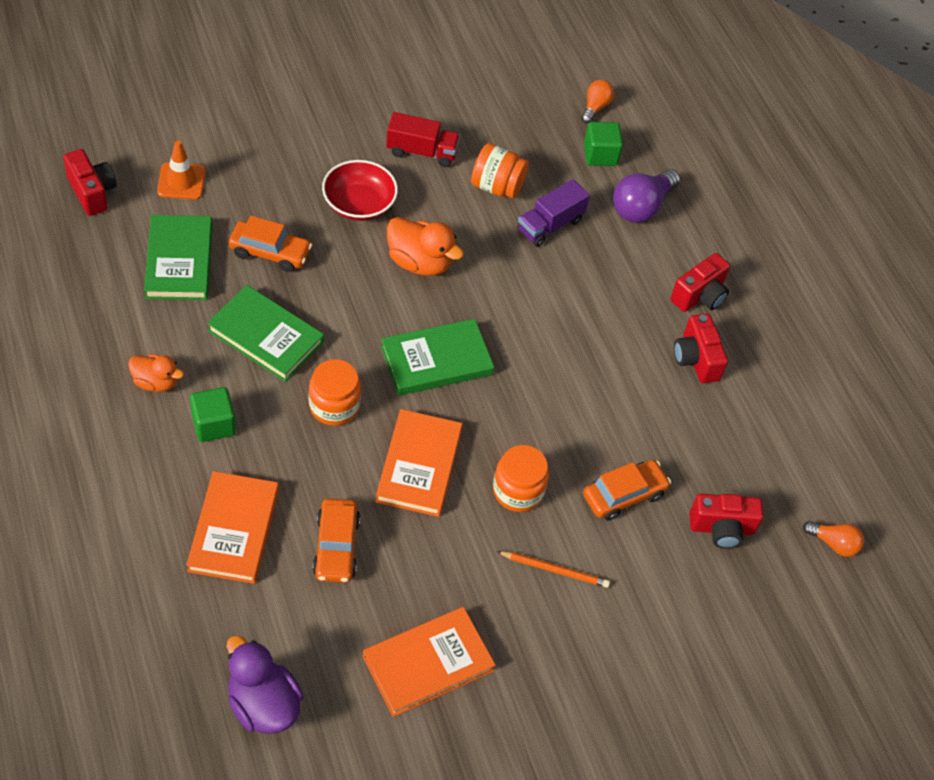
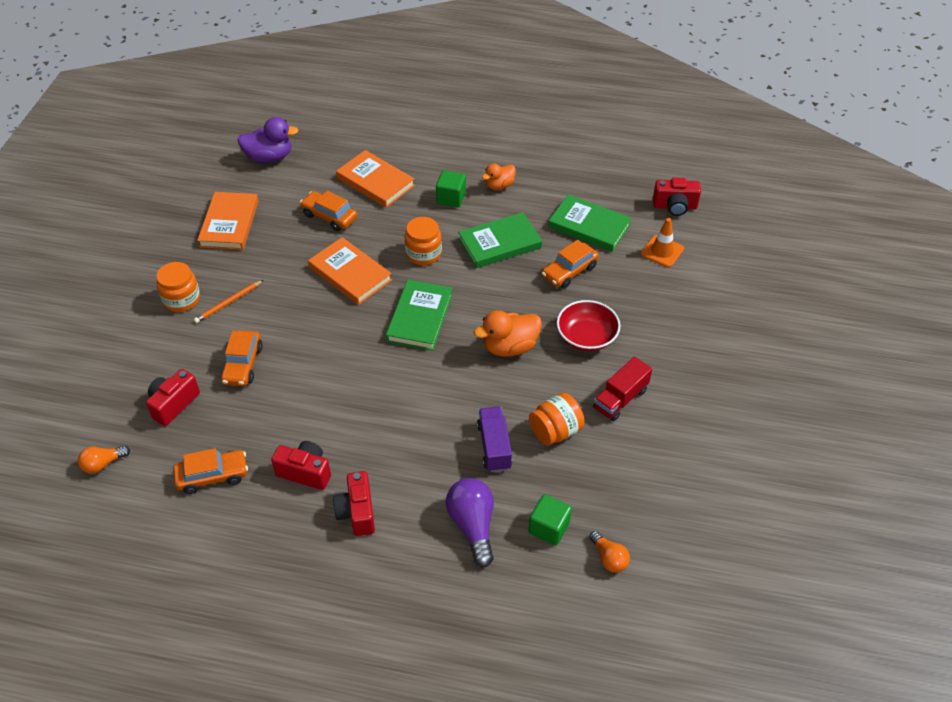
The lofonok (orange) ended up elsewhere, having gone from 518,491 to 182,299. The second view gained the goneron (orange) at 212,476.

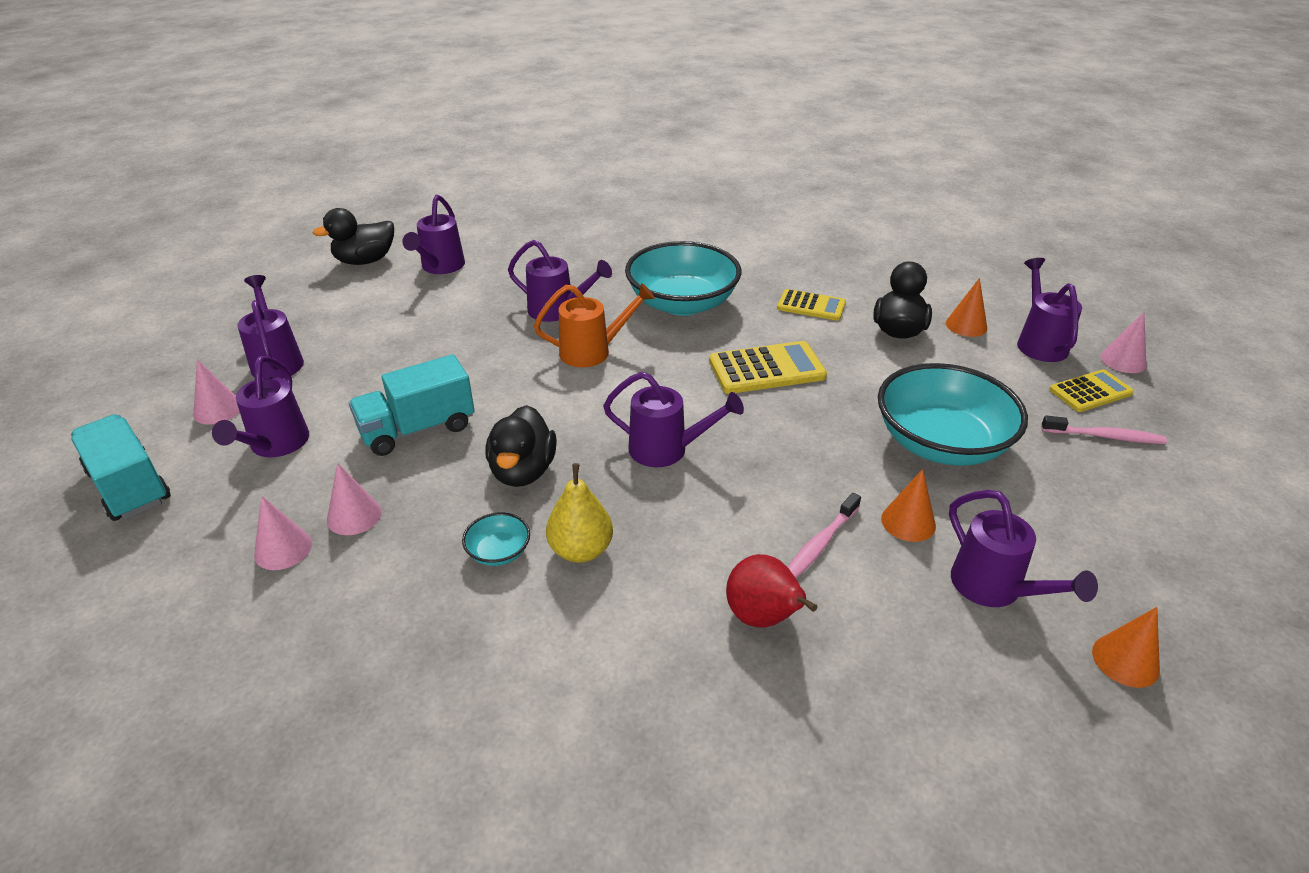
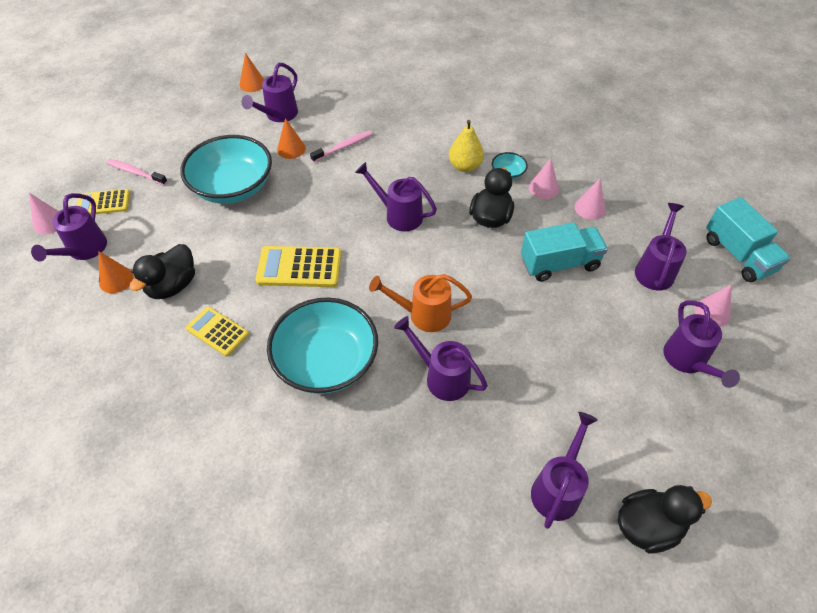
The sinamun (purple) at 994,589 ended up facing another way, 135 degrees counterclockwise from before. The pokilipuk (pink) ended up elsewhere, having gone from 283,549 to 543,188. The second view lost the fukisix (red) at 763,618.

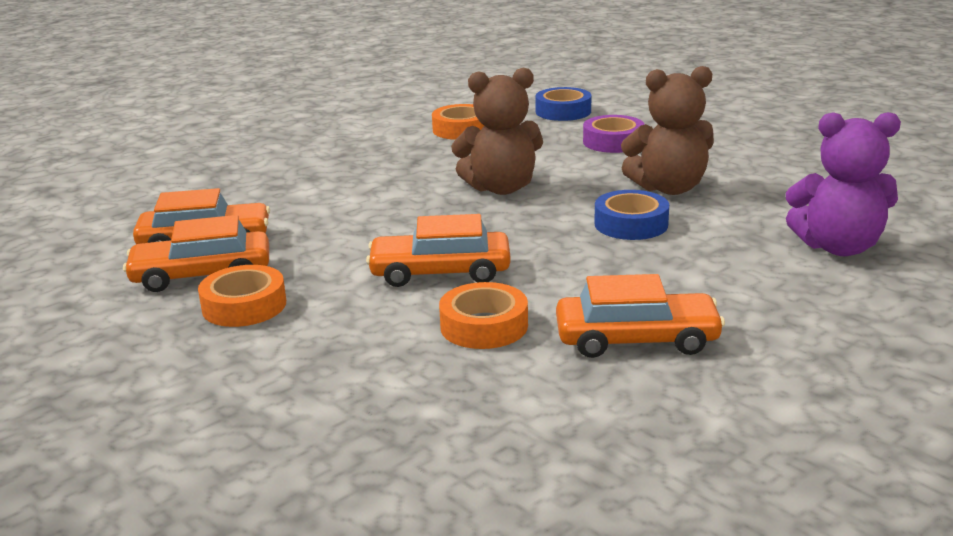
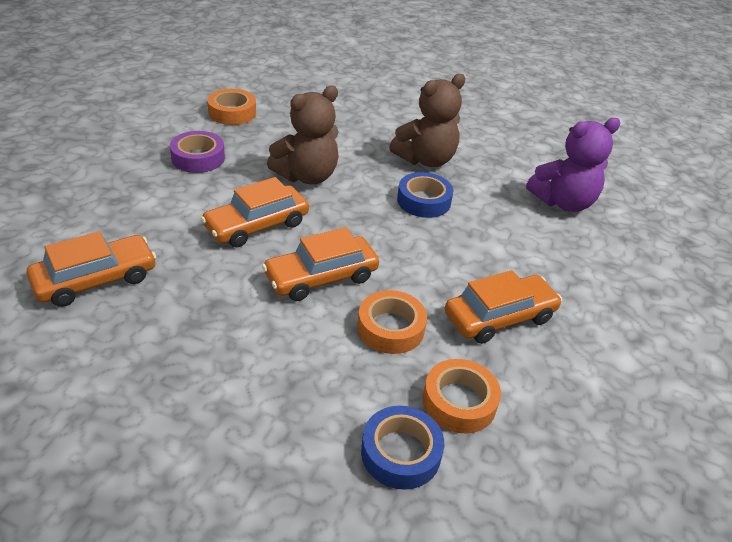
The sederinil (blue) ended up elsewhere, having gone from 563,111 to 400,453. The sederinil (purple) ended up elsewhere, having gone from 613,142 to 198,158. The goneron (orange) ended up elsewhere, having gone from 202,274 to 257,225. The sederinil (orange) ended up elsewhere, having gone from 244,306 to 459,402.

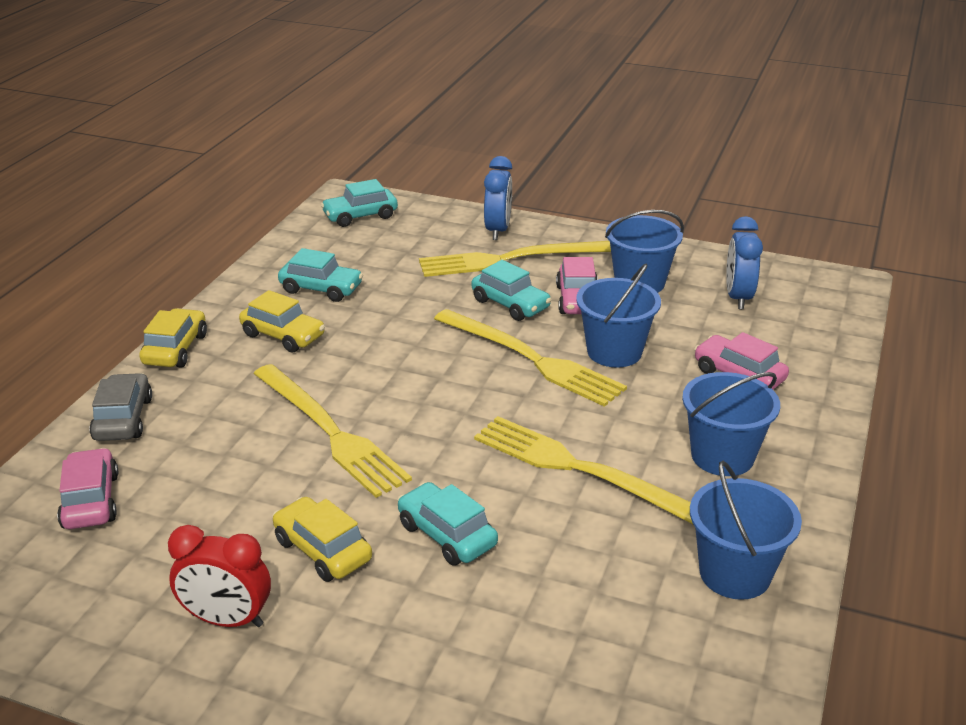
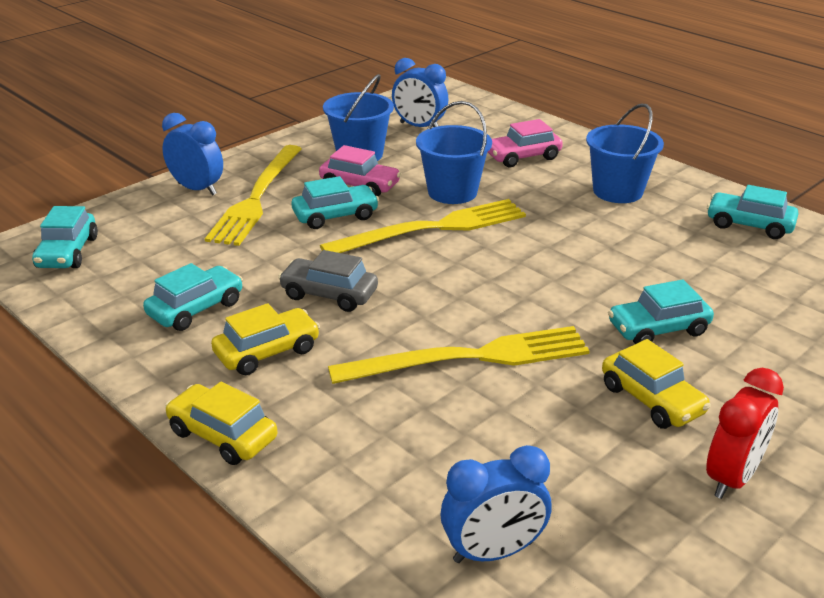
The goneron (grey) ended up elsewhere, having gone from 123,419 to 329,294. The second view lost the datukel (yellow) at 582,470. Where the goneron (pink) stood at 90,501, the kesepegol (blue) came to stand at 493,552. Where the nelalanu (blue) stood at 734,573, the goneron (turquoise) came to stand at 749,225. The goneron (yellow) at 322,550 ended up facing another way, 105 degrees counterclockwise from before.

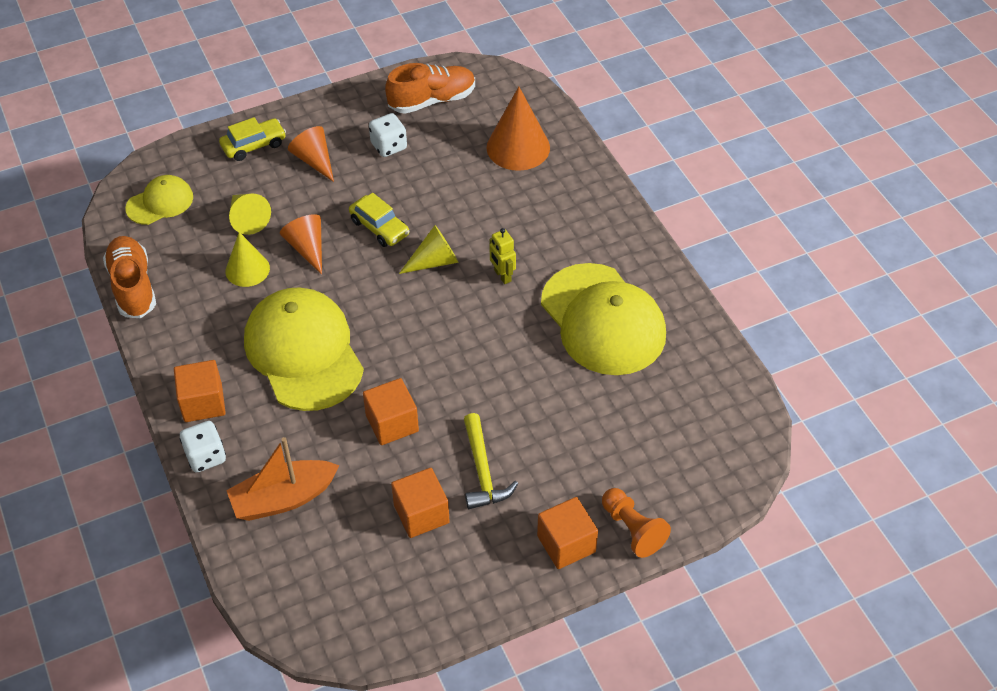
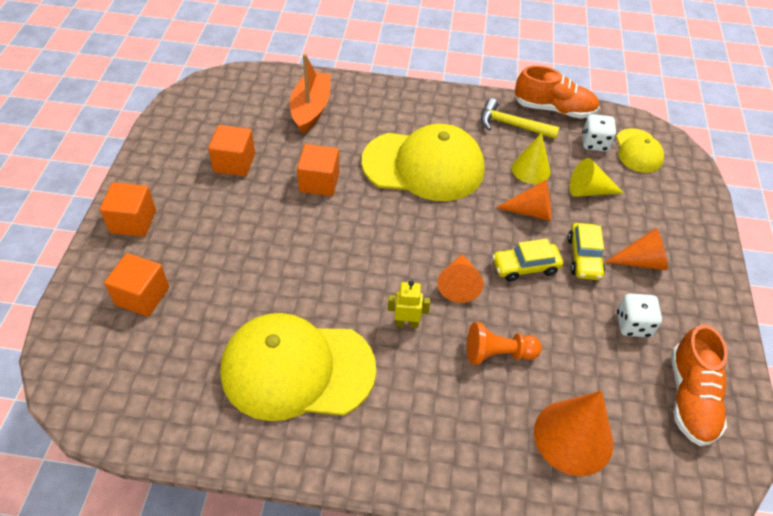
The goneron (yellow) ended up elsewhere, having gone from 254,145 to 584,257. What was the pokilipuk (yellow) at 434,261 turned into the pokilipuk (orange) at 458,284. The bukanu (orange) ended up elsewhere, having gone from 203,403 to 142,296. The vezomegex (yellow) ended up elsewhere, having gone from 483,471 to 512,125. The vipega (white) ended up elsewhere, having gone from 206,456 to 594,143. The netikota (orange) ended up elsewhere, having gone from 632,529 to 498,353.

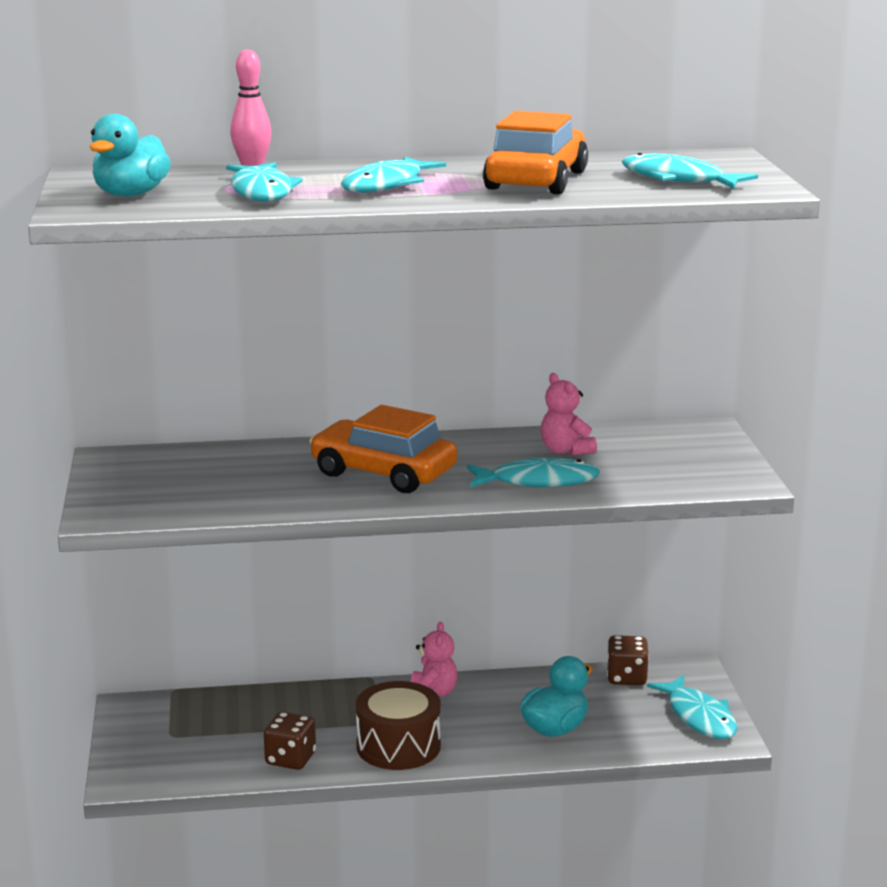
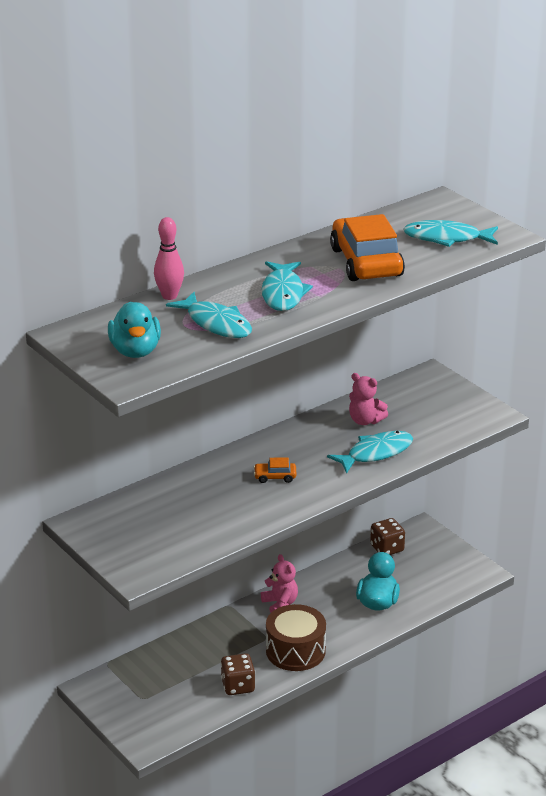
The size of the goneron (orange) at 383,473 changed by a factor of 0.42. The second view lost the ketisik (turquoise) at 699,717.

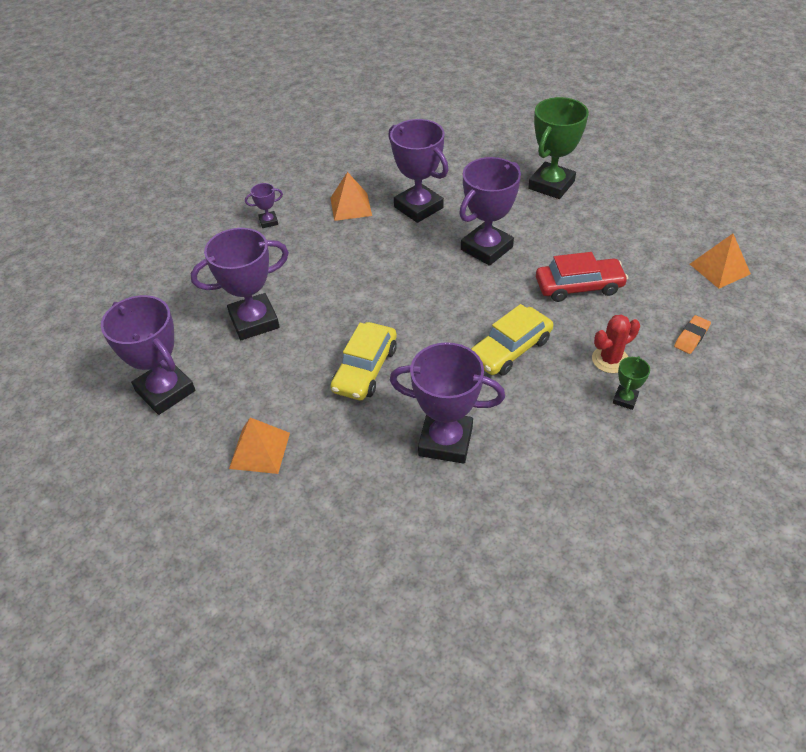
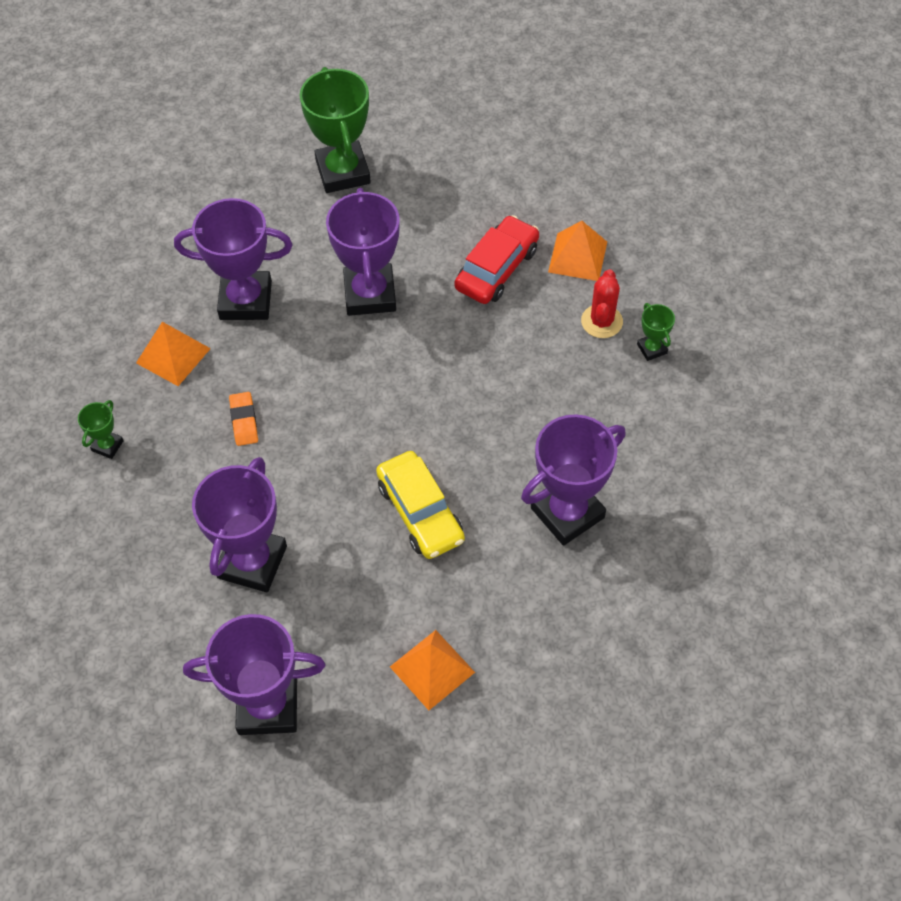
What was the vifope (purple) at 268,221 turned into the vifope (green) at 107,446. The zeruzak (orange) ended up elsewhere, having gone from 719,269 to 577,257. The second view lost the goneron (yellow) at 510,349. The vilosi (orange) ended up elsewhere, having gone from 691,337 to 244,421.

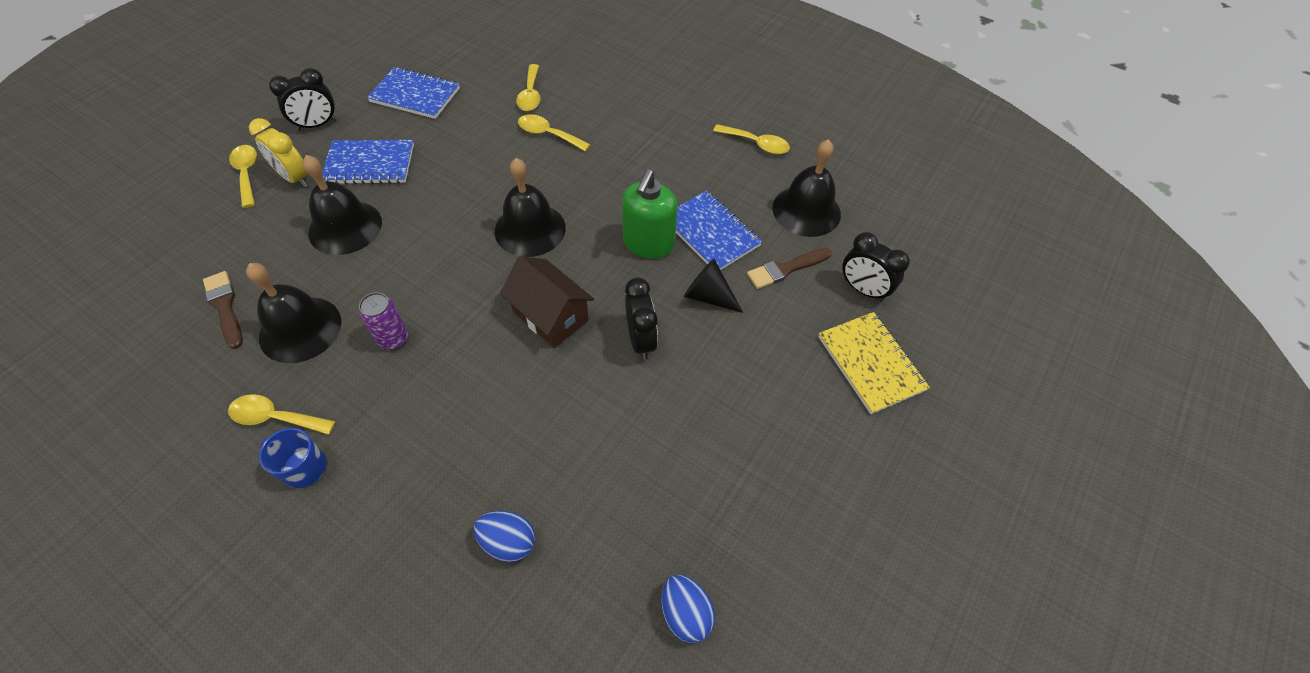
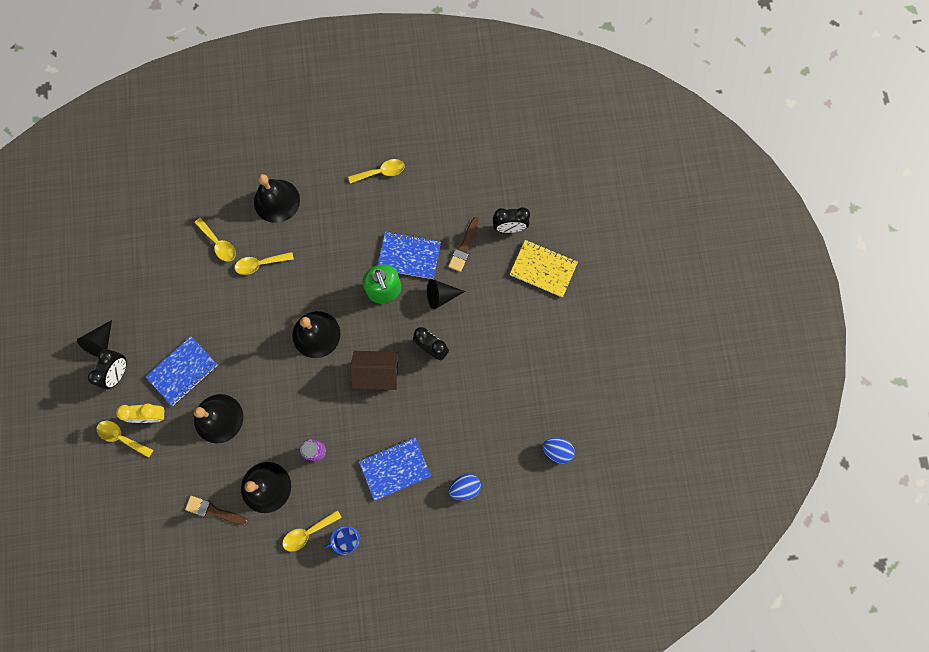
The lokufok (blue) ended up elsewhere, having gone from 415,95 to 395,468. The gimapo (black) ended up elsewhere, having gone from 806,210 to 276,201. The second view gained the pokilipuk (black) at 101,342.

